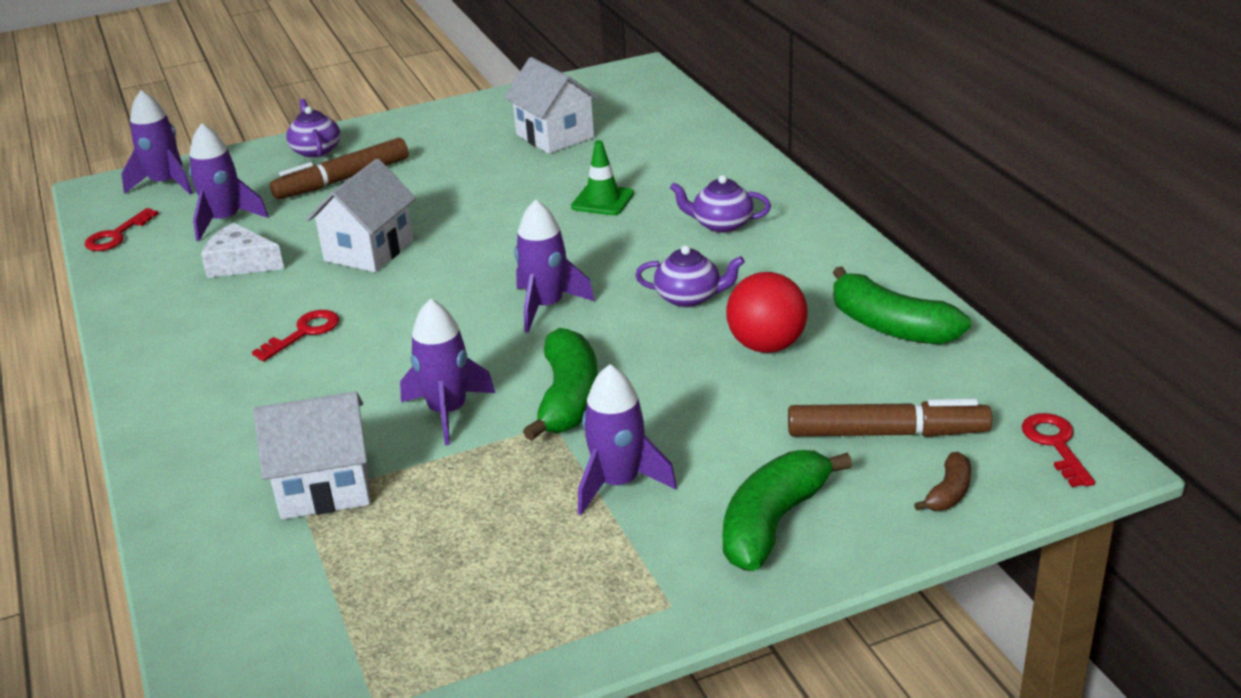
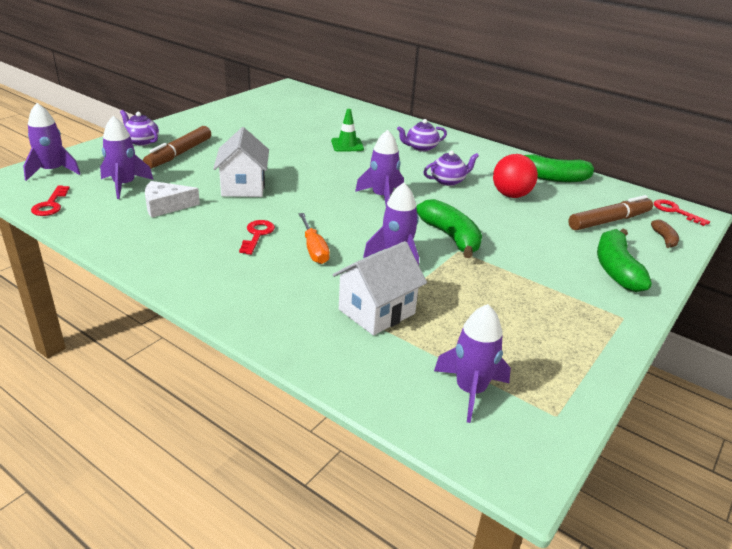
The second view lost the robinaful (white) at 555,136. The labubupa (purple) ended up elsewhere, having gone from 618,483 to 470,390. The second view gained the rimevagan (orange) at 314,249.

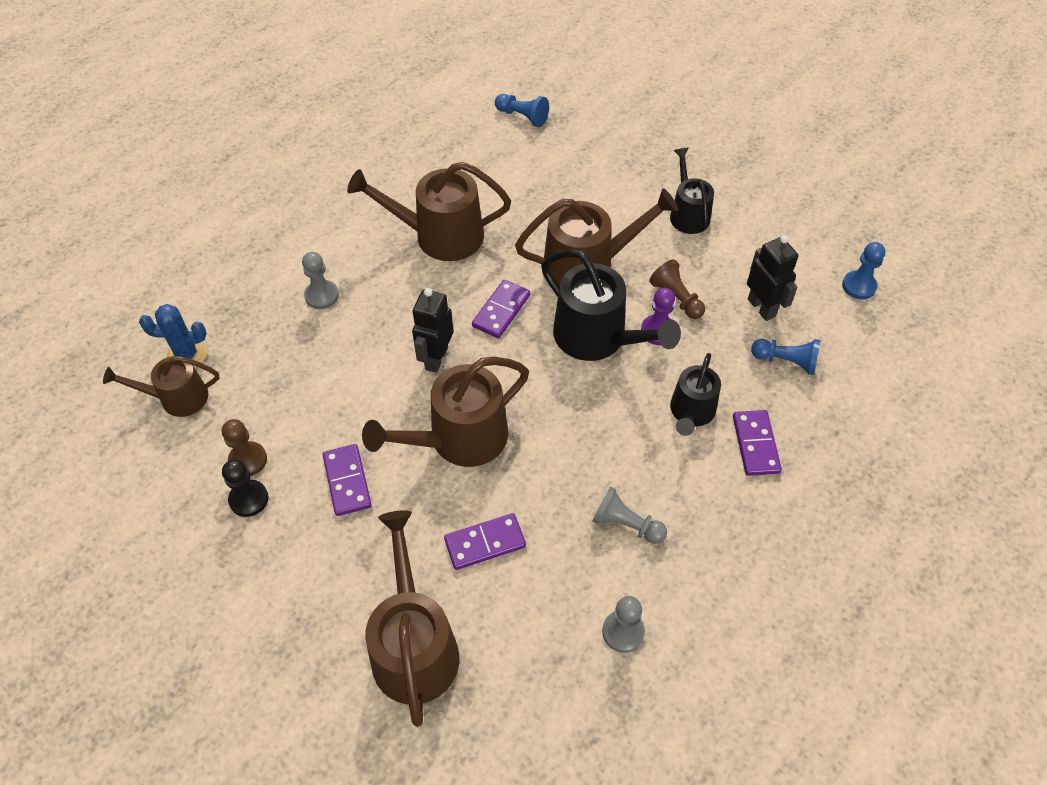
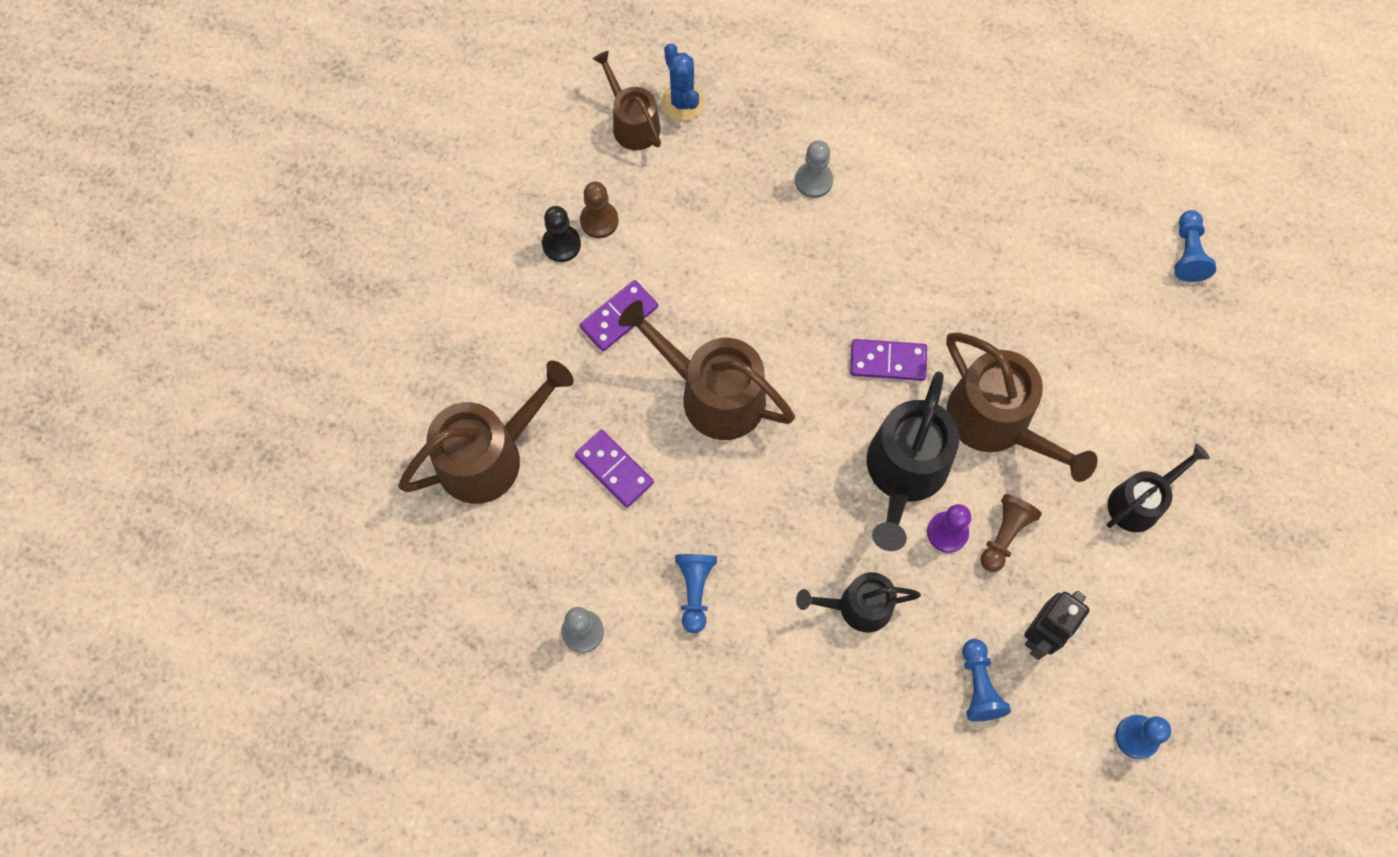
The second view lost the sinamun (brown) at 440,236. The second view lost the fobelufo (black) at 436,358. The second view lost the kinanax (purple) at 755,444. What was the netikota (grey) at 626,524 turned into the netikota (blue) at 695,591.

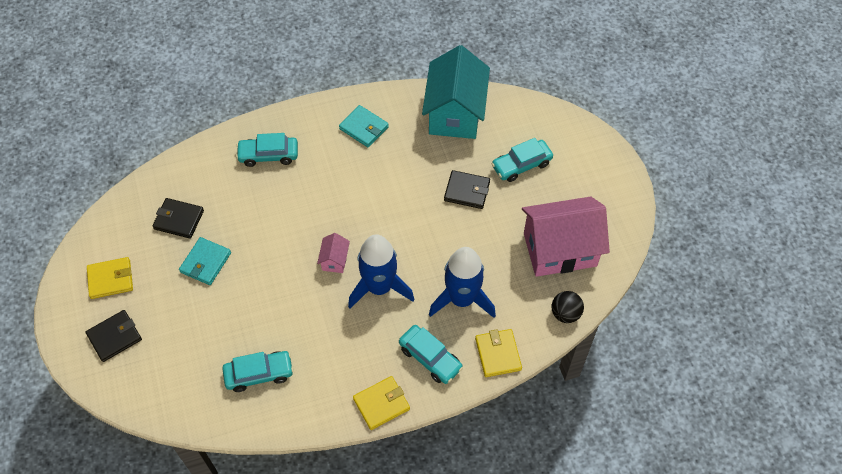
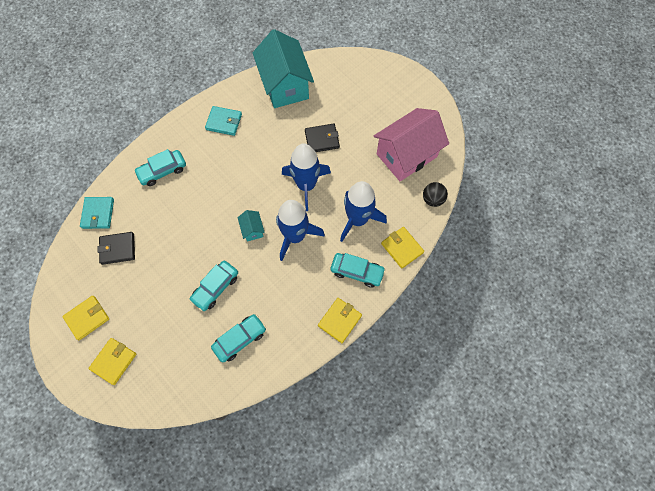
The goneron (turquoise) ended up elsewhere, having gone from 521,165 to 215,287. What was the robinaful (pink) at 334,260 turned into the robinaful (turquoise) at 252,230. The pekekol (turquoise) ended up elsewhere, having gone from 205,262 to 98,213. What was the pekekol (black) at 114,337 turned into the pekekol (yellow) at 114,361. The second view gained the labubupa (blue) at 306,185.

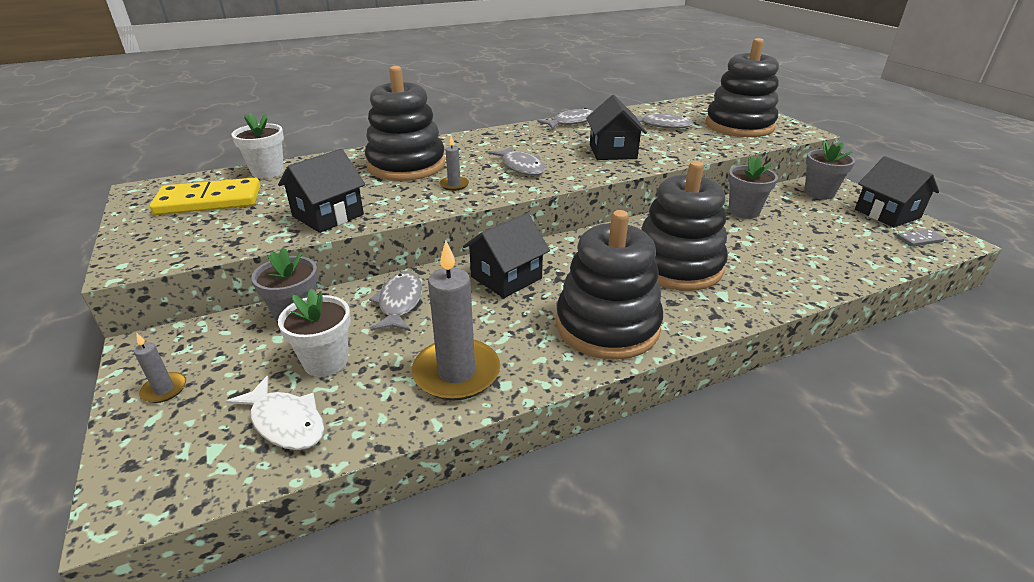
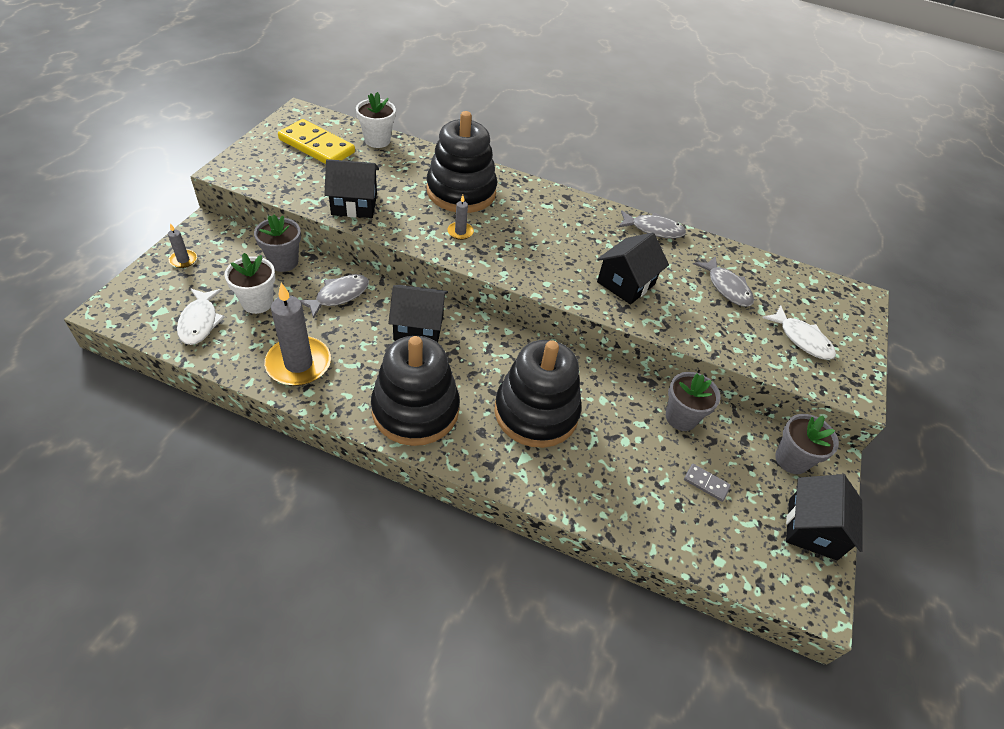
Where the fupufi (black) stood at 739,126, the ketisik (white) came to stand at 802,339. The second view lost the ketisik (grey) at 521,167. The kinanax (grey) ended up elsewhere, having gone from 919,239 to 706,483.

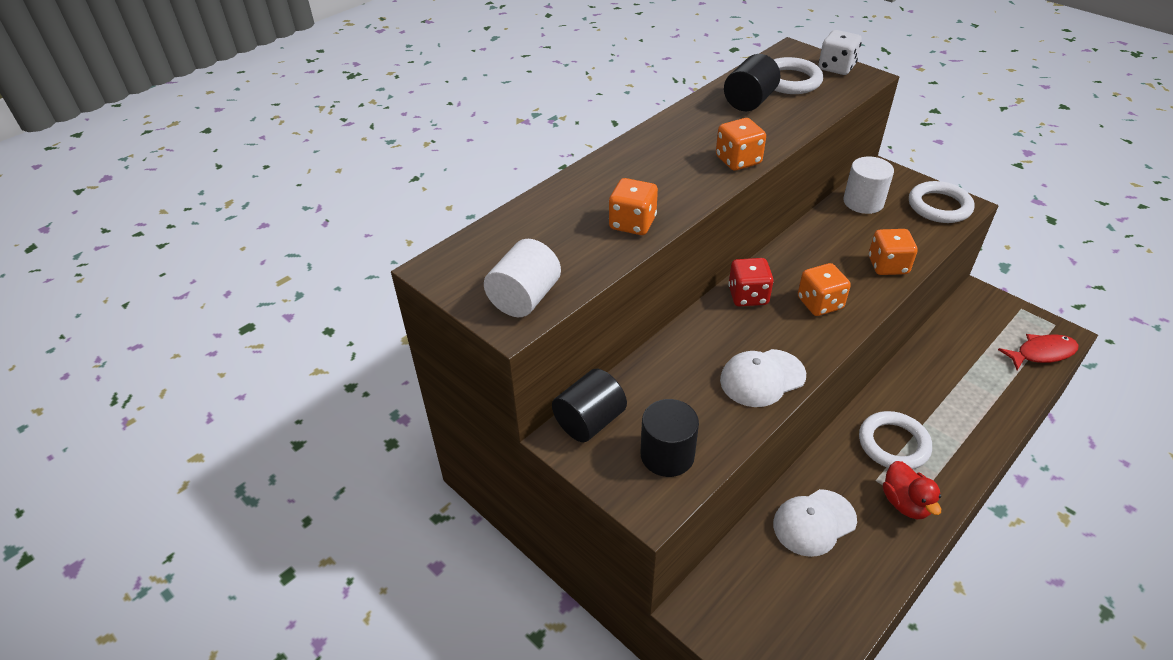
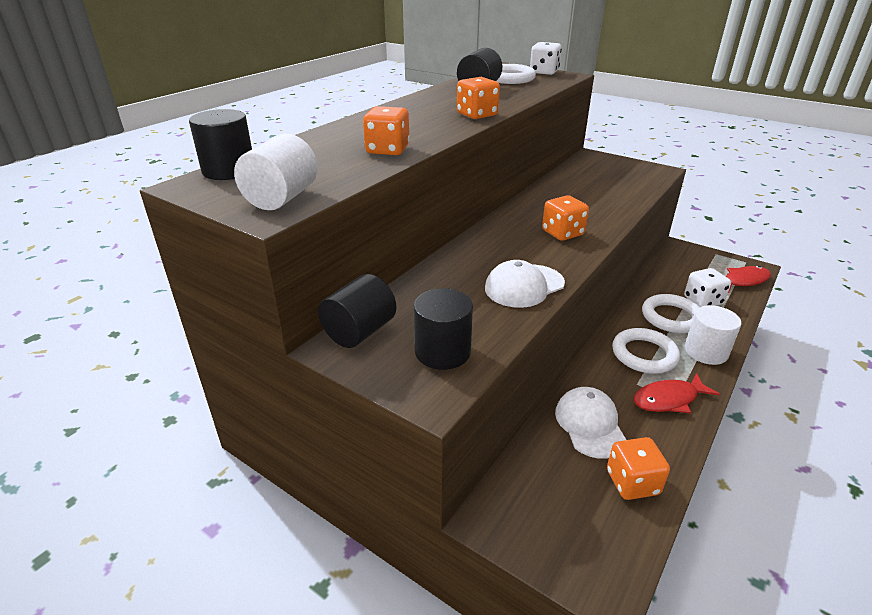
The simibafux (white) ended up elsewhere, having gone from 863,202 to 706,351. The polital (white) ended up elsewhere, having gone from 939,206 to 671,317. The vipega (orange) ended up elsewhere, having gone from 888,266 to 632,482. The second view lost the vipega (red) at 748,296. Where the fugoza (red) stood at 905,503, the ketisik (red) came to stand at 668,399. The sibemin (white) at 814,522 ended up facing another way, 120 degrees clockwise from before. The second view gained the simibafux (black) at 229,170. The second view gained the vipega (white) at 702,301.

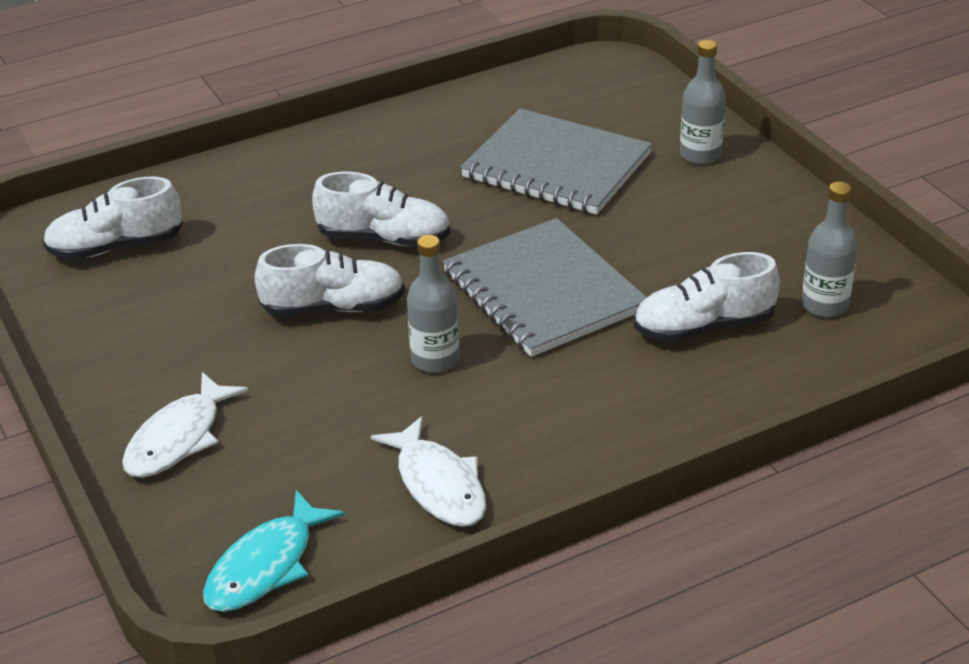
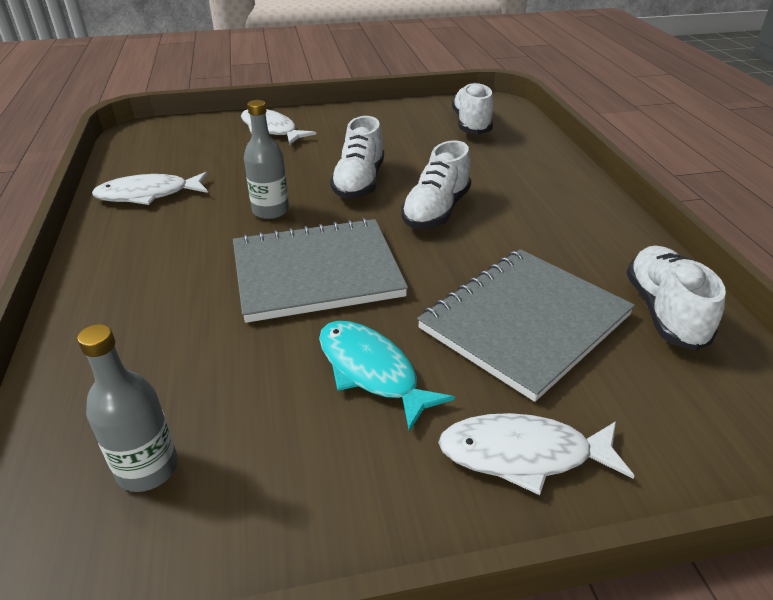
Where the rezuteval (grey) stood at 700,155, the ketisik (white) came to stand at 523,454. The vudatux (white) ended up elsewhere, having gone from 703,327 to 664,311. The ketisik (turquoise) ended up elsewhere, having gone from 266,566 to 371,371.

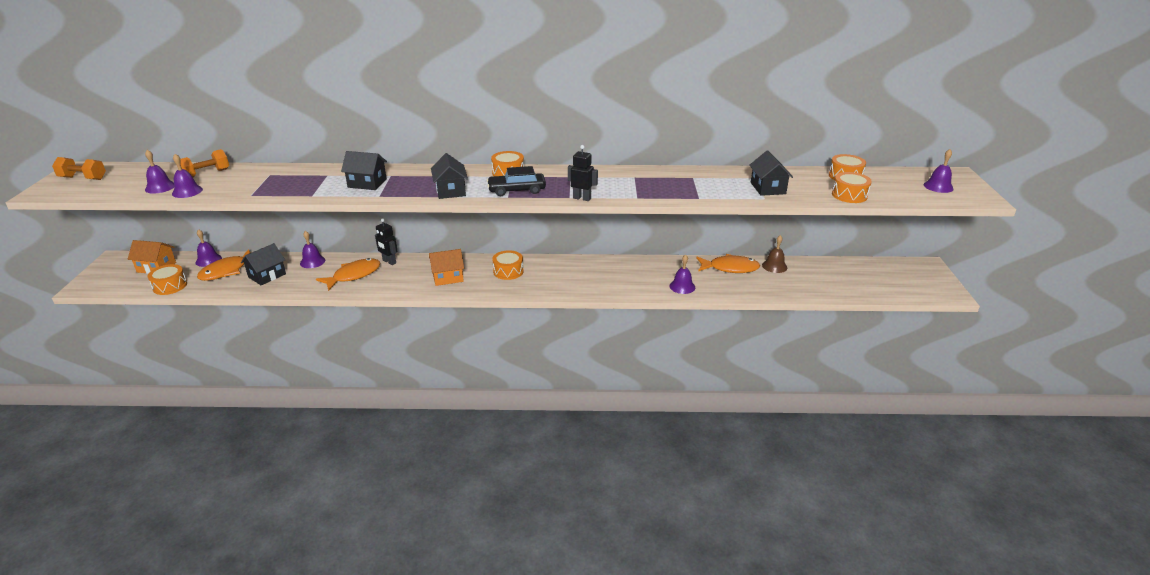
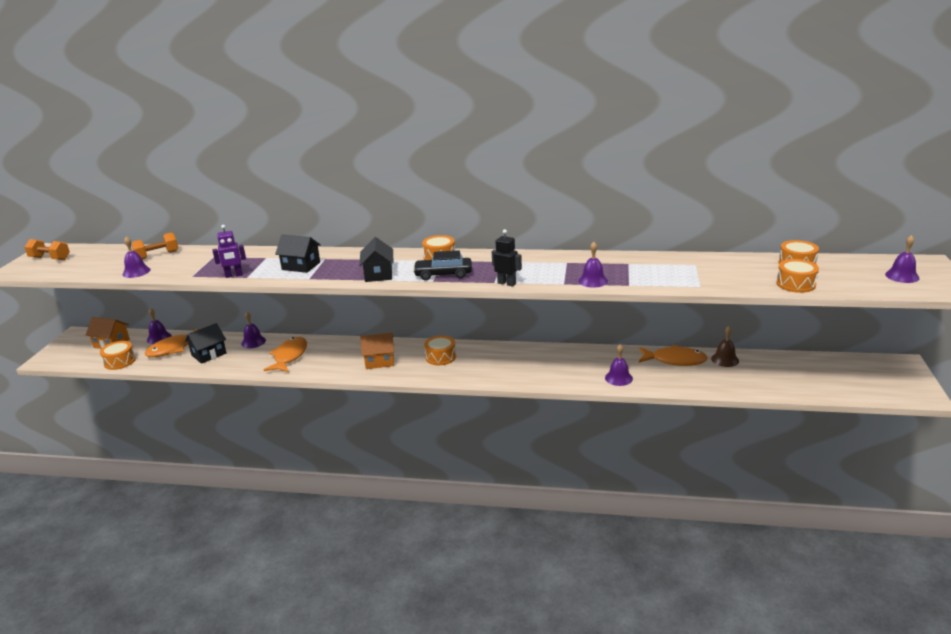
The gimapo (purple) ended up elsewhere, having gone from 160,187 to 593,281. The second view lost the robinaful (black) at 768,188. The second view lost the fobelufo (black) at 389,262. The ketisik (orange) at 354,275 ended up facing another way, 45 degrees counterclockwise from before. The second view gained the fobelufo (purple) at 234,275.

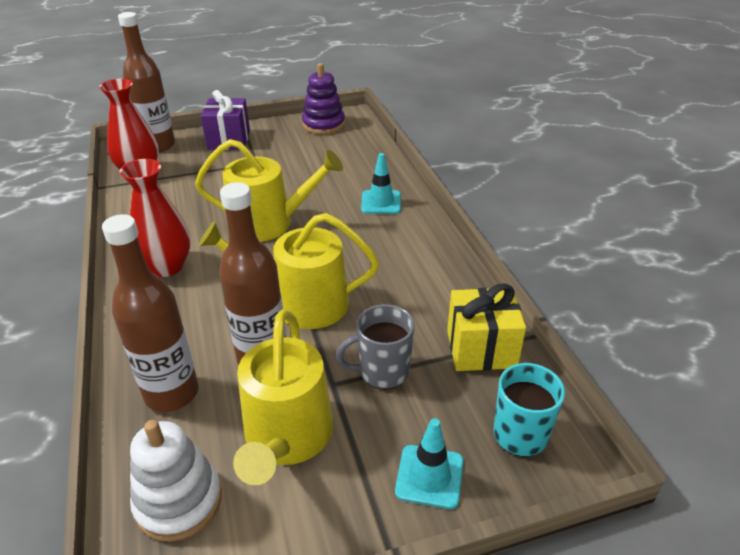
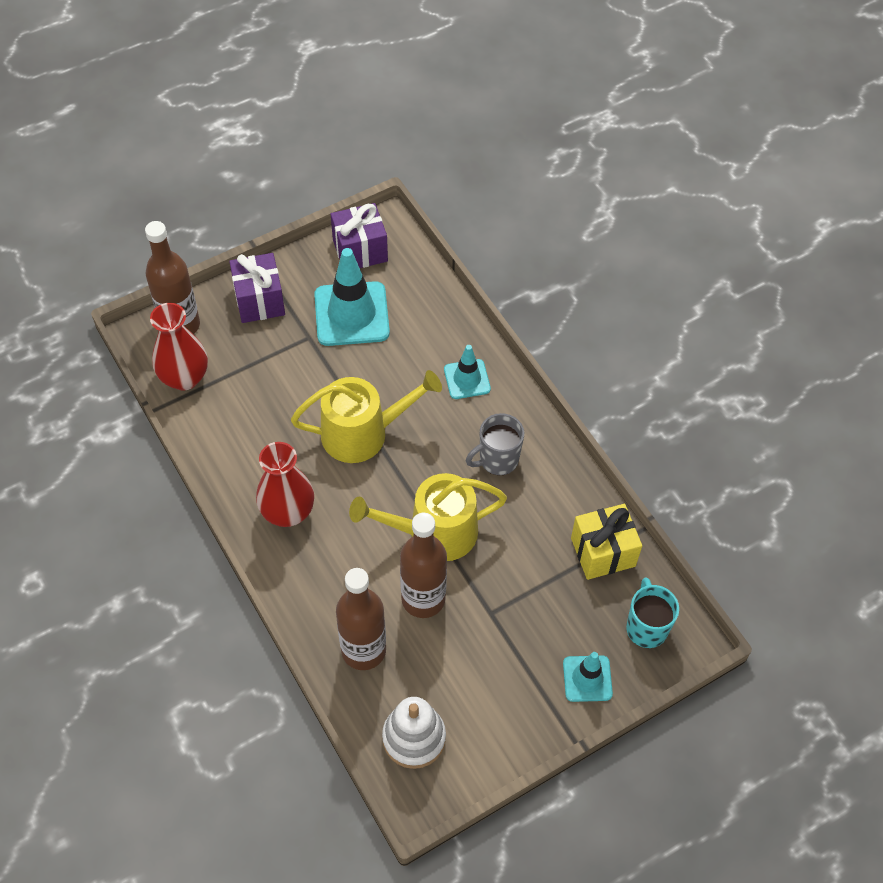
Where the fupufi (purple) stood at 323,124, the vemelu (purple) came to stand at 360,250. The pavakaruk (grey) ended up elsewhere, having gone from 382,372 to 497,460. The second view lost the sinamun (yellow) at 287,438. The second view gained the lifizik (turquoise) at 351,314.

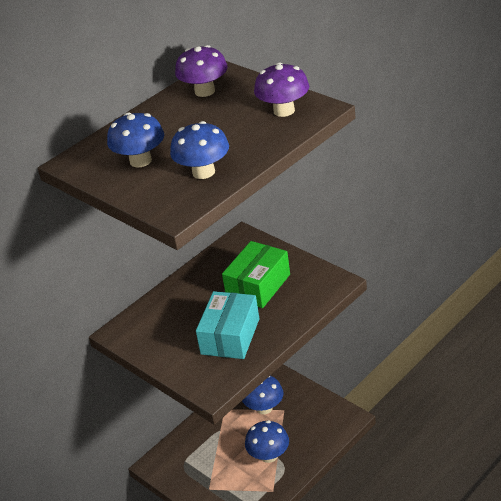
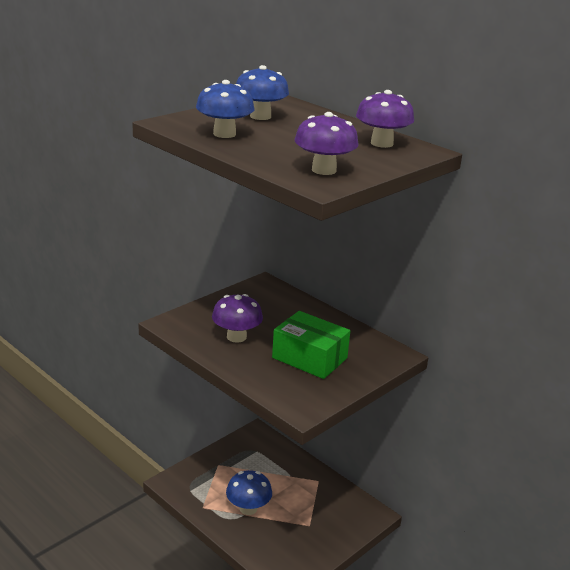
Where the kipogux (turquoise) stood at 230,336, the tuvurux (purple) came to stand at 236,337. The second view lost the tuvurux (blue) at 264,408.

